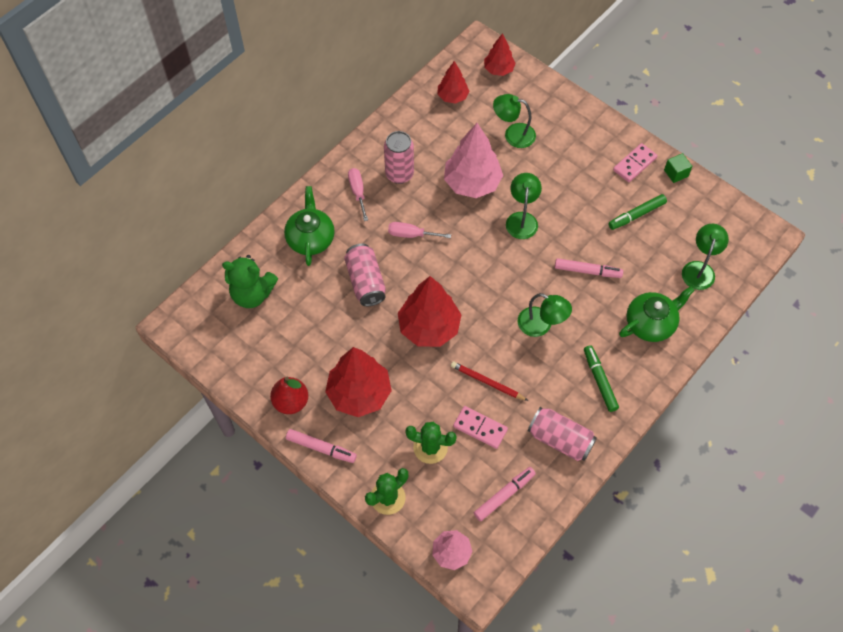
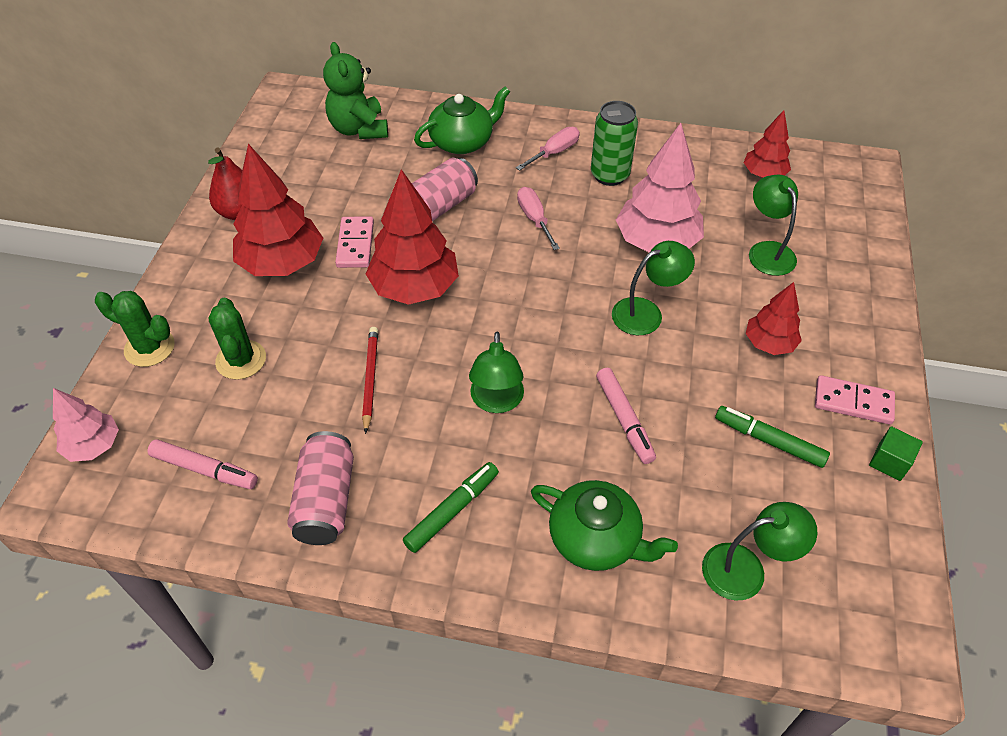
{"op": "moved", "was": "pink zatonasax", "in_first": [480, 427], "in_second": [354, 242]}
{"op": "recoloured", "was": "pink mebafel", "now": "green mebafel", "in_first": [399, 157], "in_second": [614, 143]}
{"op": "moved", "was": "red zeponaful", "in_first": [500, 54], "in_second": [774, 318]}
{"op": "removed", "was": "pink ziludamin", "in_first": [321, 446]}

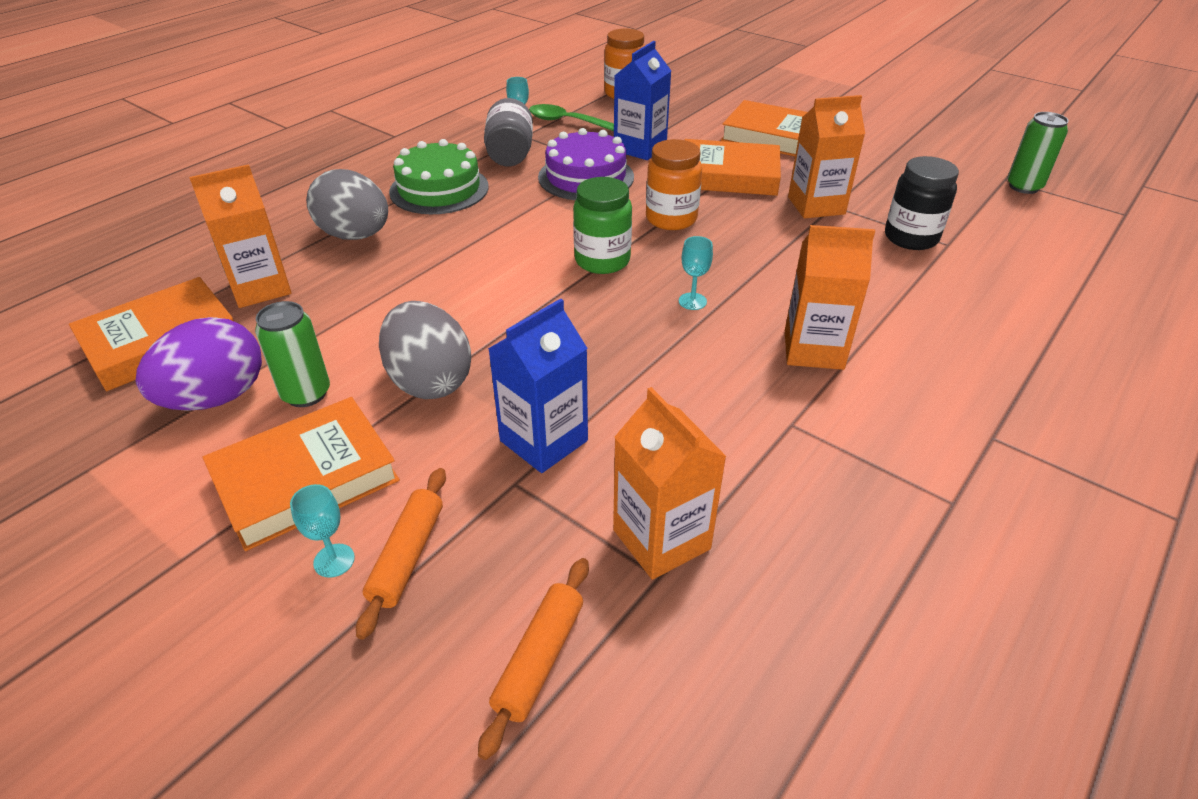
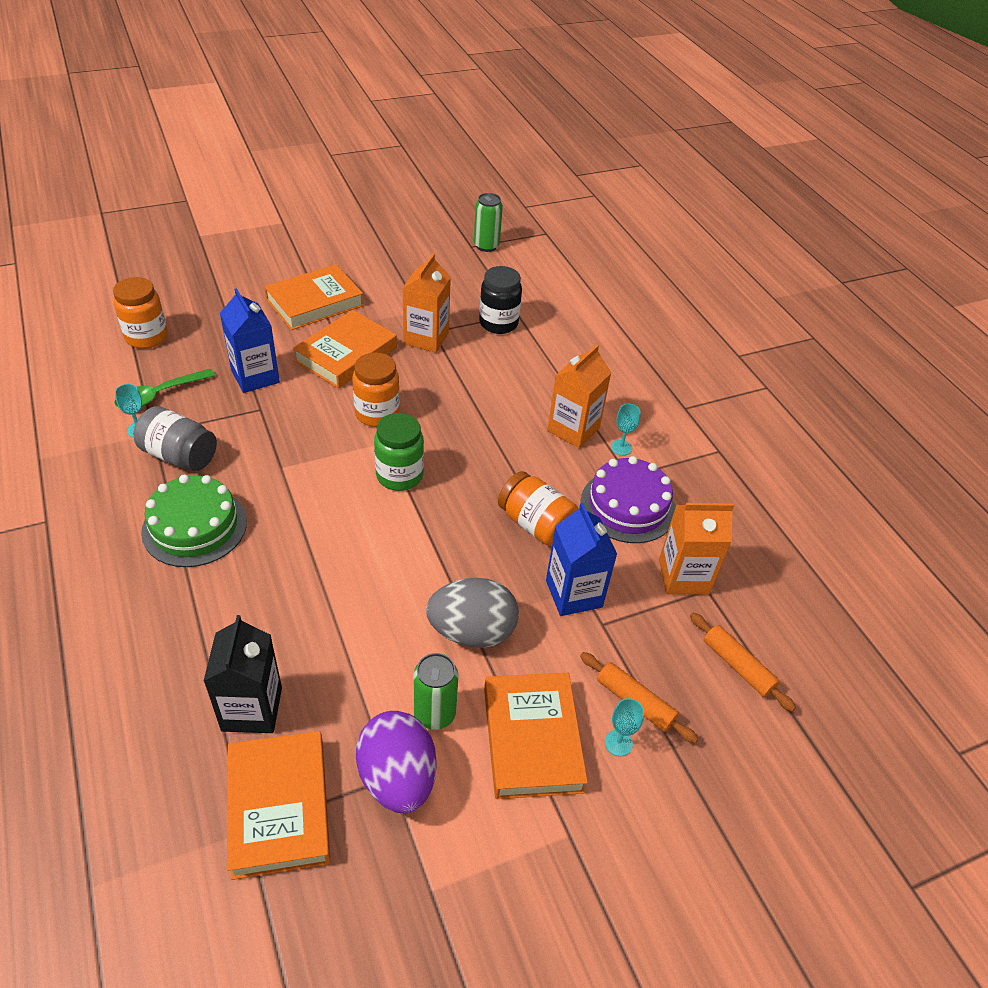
{"op": "recoloured", "was": "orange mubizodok", "now": "black mubizodok", "in_first": [240, 236], "in_second": [243, 674]}
{"op": "added", "now": "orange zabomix", "in_second": [538, 508]}
{"op": "moved", "was": "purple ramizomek", "in_first": [586, 164], "in_second": [628, 499]}
{"op": "moved", "was": "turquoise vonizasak", "in_first": [696, 273], "in_second": [626, 429]}
{"op": "removed", "was": "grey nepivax", "in_first": [347, 204]}

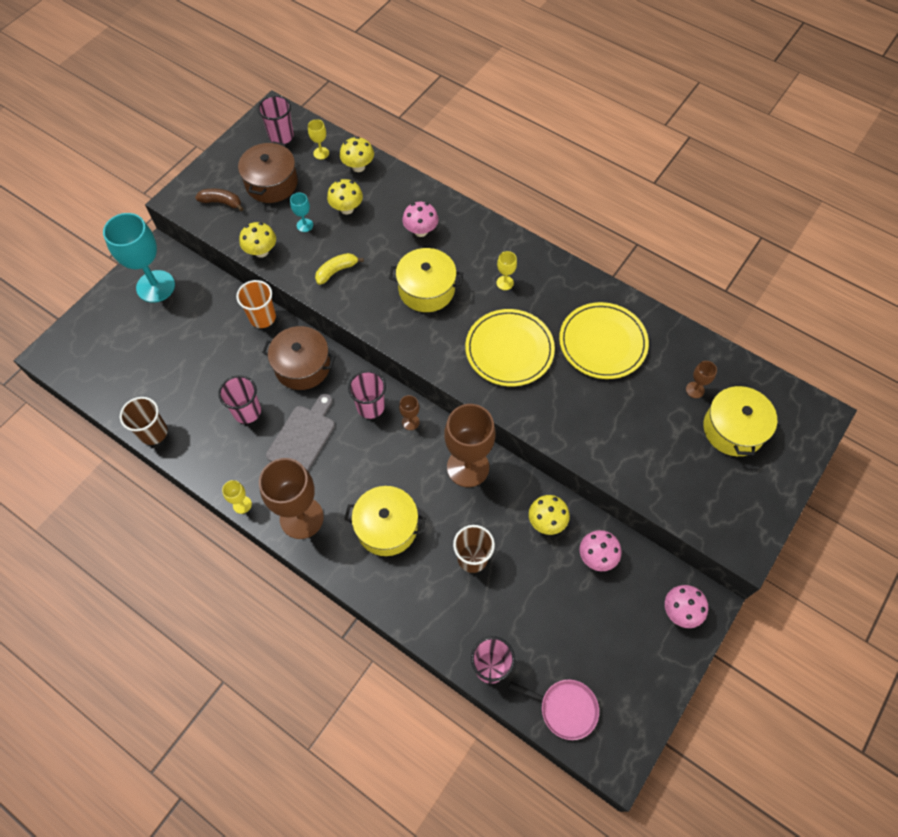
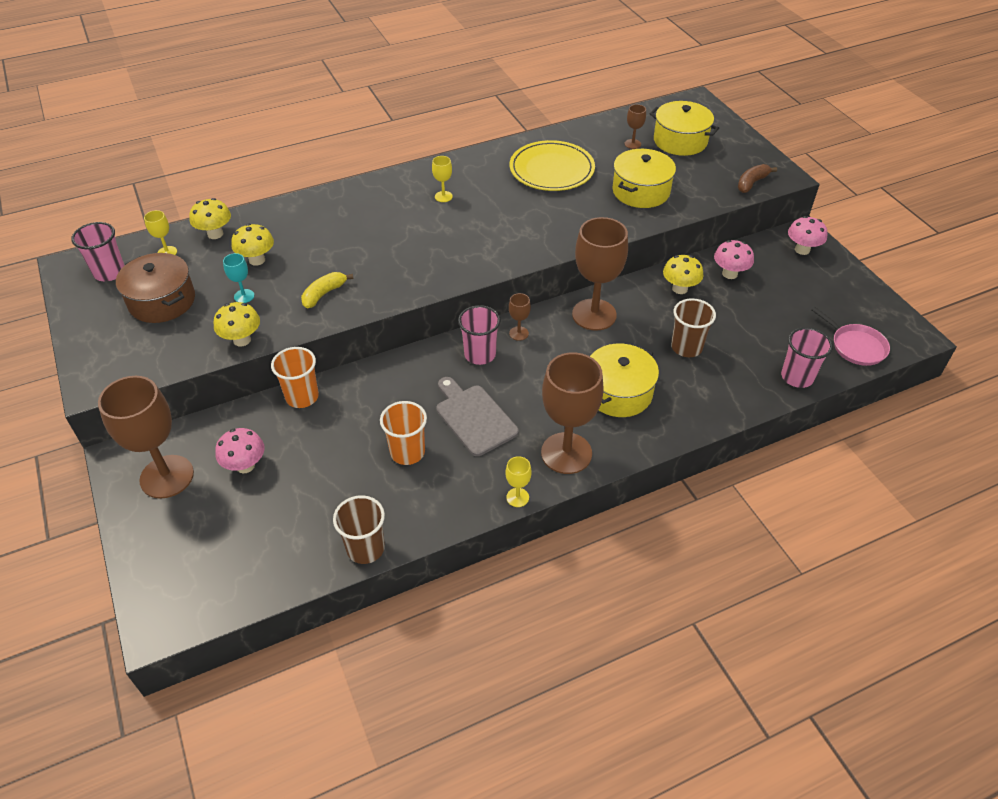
{"op": "recoloured", "was": "turquoise vonizasak", "now": "brown vonizasak", "in_first": [139, 258], "in_second": [146, 437]}
{"op": "moved", "was": "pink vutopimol", "in_first": [420, 219], "in_second": [240, 450]}
{"op": "turned", "was": "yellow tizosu", "in_first": [339, 269], "in_second": [327, 290], "clockwise": 45}
{"op": "recoloured", "was": "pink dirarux", "now": "orange dirarux", "in_first": [239, 399], "in_second": [403, 433]}
{"op": "moved", "was": "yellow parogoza", "in_first": [426, 280], "in_second": [644, 178]}
{"op": "moved", "was": "brown tizosu", "in_first": [219, 200], "in_second": [757, 178]}
{"op": "turned", "was": "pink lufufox", "in_first": [554, 710], "in_second": [850, 336], "clockwise": 90}
{"op": "removed", "was": "brown parogoza", "in_first": [299, 358]}
{"op": "removed", "was": "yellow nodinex", "in_first": [510, 347]}

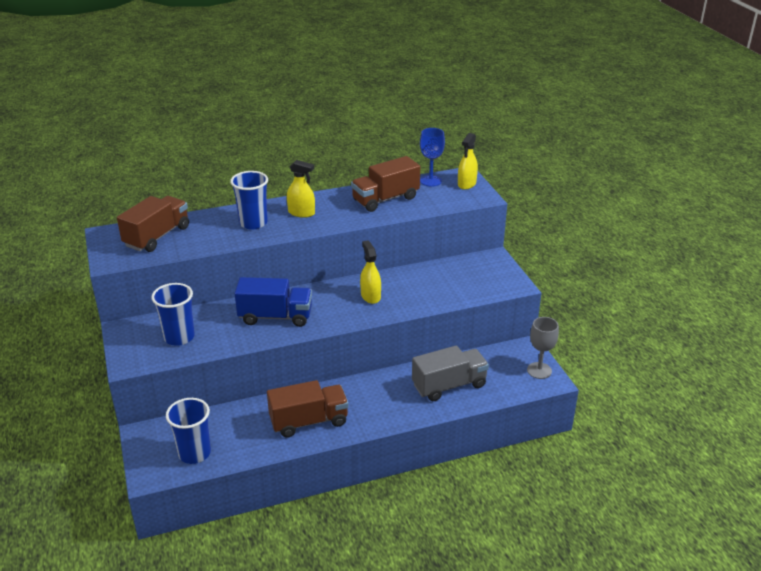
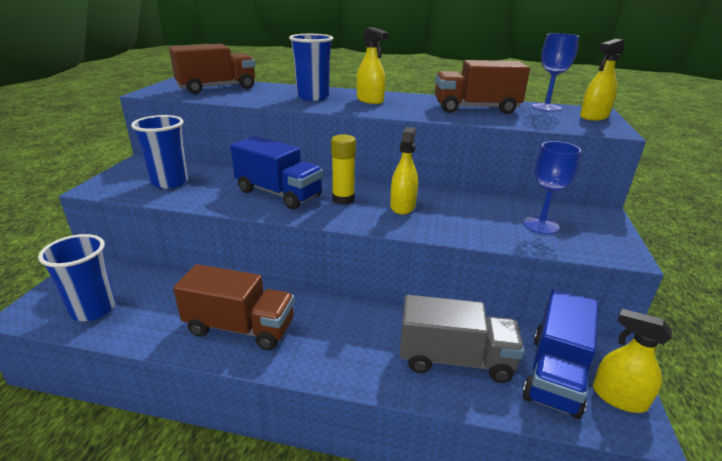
{"op": "added", "now": "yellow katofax", "in_second": [343, 169]}
{"op": "added", "now": "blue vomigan", "in_second": [560, 354]}
{"op": "added", "now": "blue vonizasak", "in_second": [552, 187]}
{"op": "replaced", "was": "grey vonizasak", "now": "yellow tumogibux", "in_first": [543, 348], "in_second": [632, 361]}

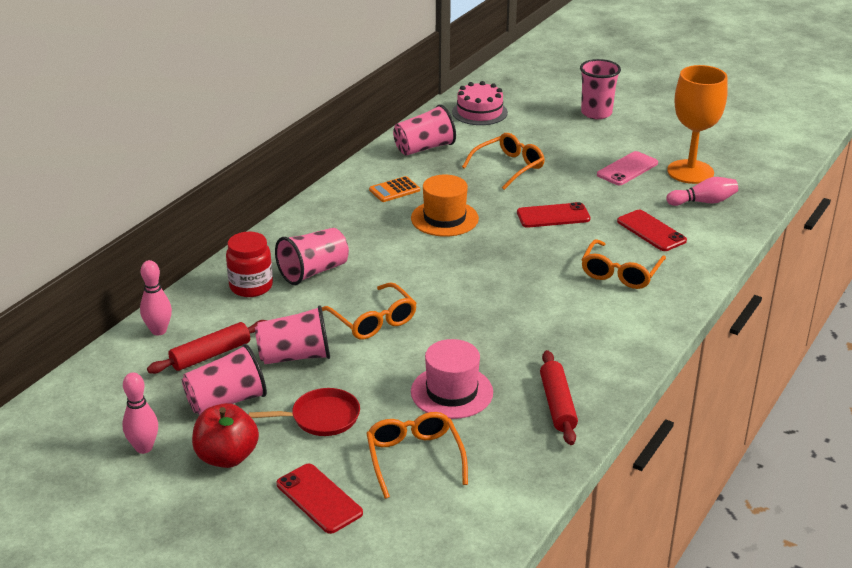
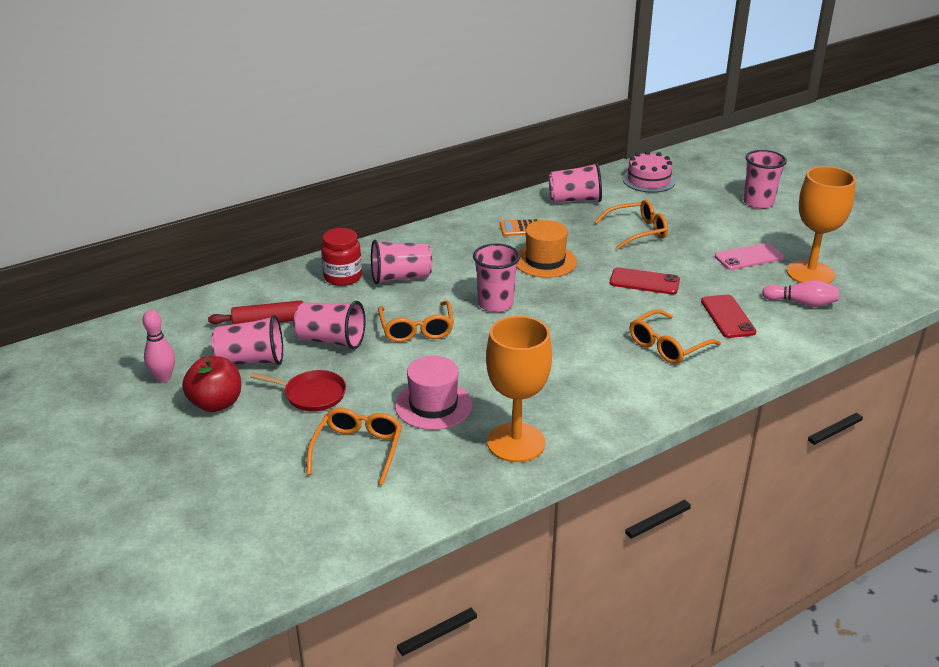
{"op": "added", "now": "pink dirarux", "in_second": [496, 278]}
{"op": "replaced", "was": "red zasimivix", "now": "orange vonizasak", "in_first": [559, 397], "in_second": [519, 389]}
{"op": "removed", "was": "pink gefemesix", "in_first": [156, 298]}
{"op": "removed", "was": "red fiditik", "in_first": [319, 499]}

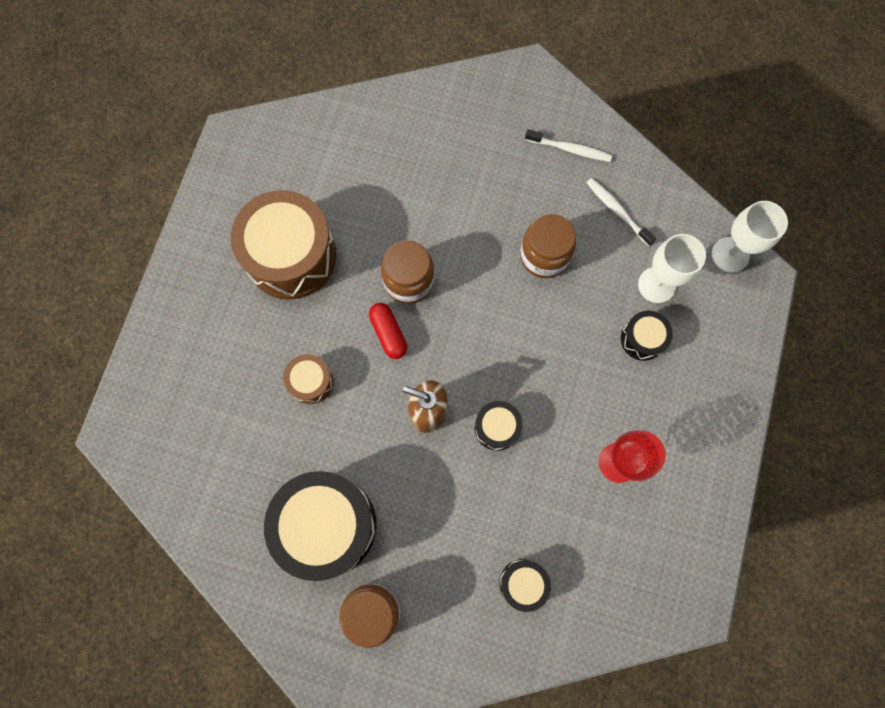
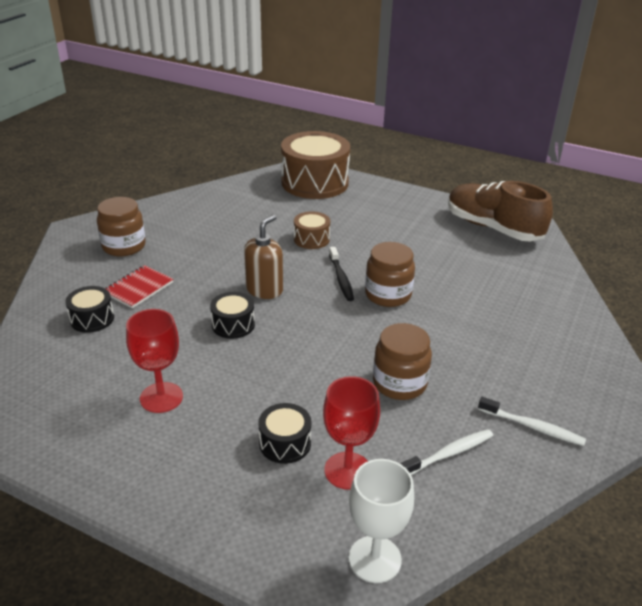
{"op": "added", "now": "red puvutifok", "in_second": [139, 286]}
{"op": "moved", "was": "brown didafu", "in_first": [283, 245], "in_second": [315, 165]}
{"op": "recoloured", "was": "white vonizasak", "now": "red vonizasak", "in_first": [672, 268], "in_second": [351, 433]}
{"op": "replaced", "was": "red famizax", "now": "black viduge", "in_first": [388, 331], "in_second": [341, 274]}
{"op": "added", "now": "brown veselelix", "in_second": [500, 211]}
{"op": "turned", "was": "white viduge", "in_first": [568, 145], "in_second": [532, 421], "clockwise": -90}
{"op": "removed", "was": "black didafu", "in_first": [320, 526]}

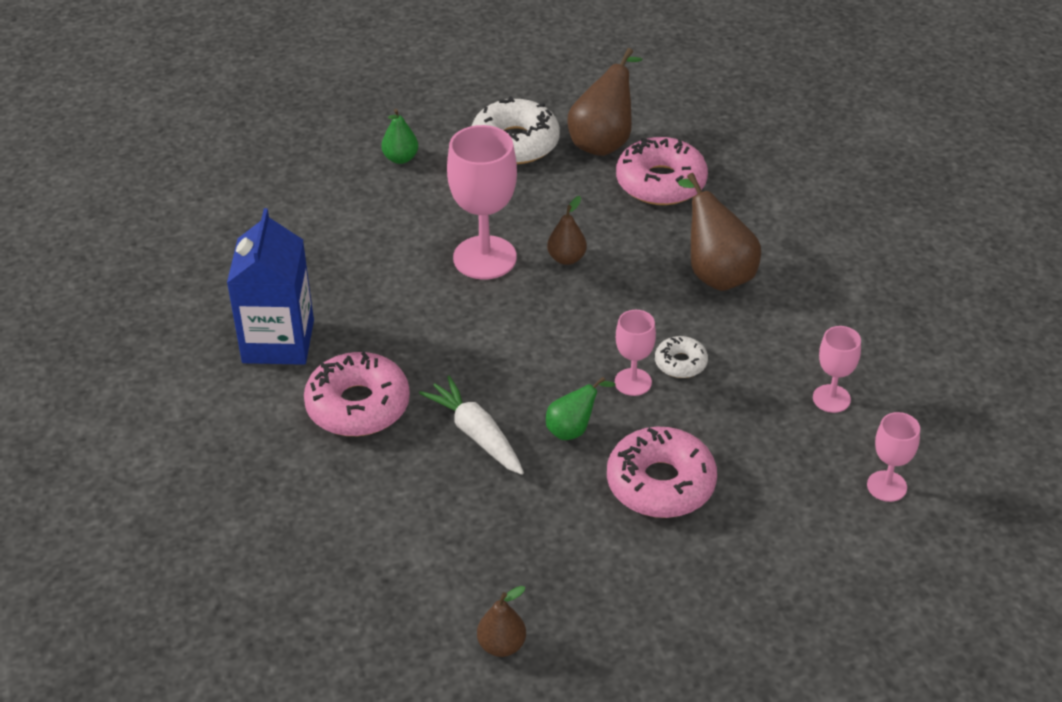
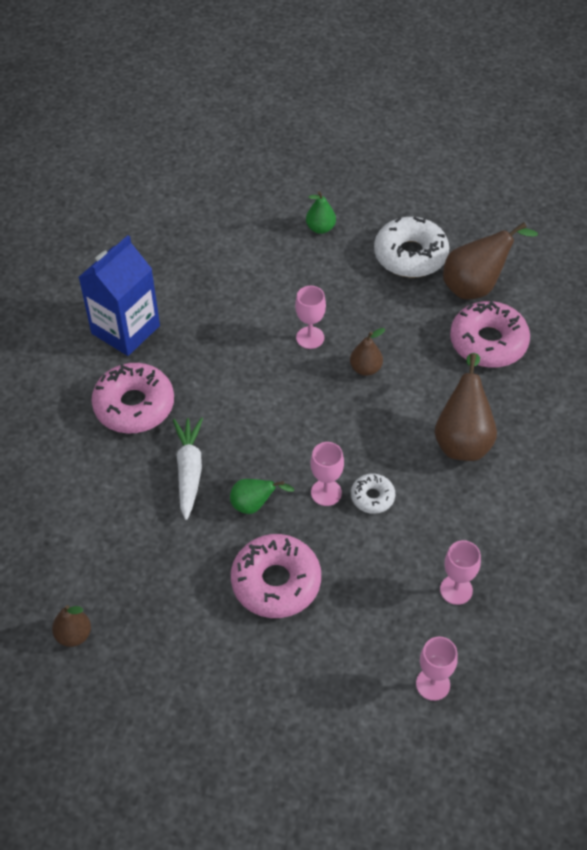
{"op": "resized", "was": "pink vonizasak", "in_first": [482, 202], "in_second": [310, 317], "ratio": 0.54}

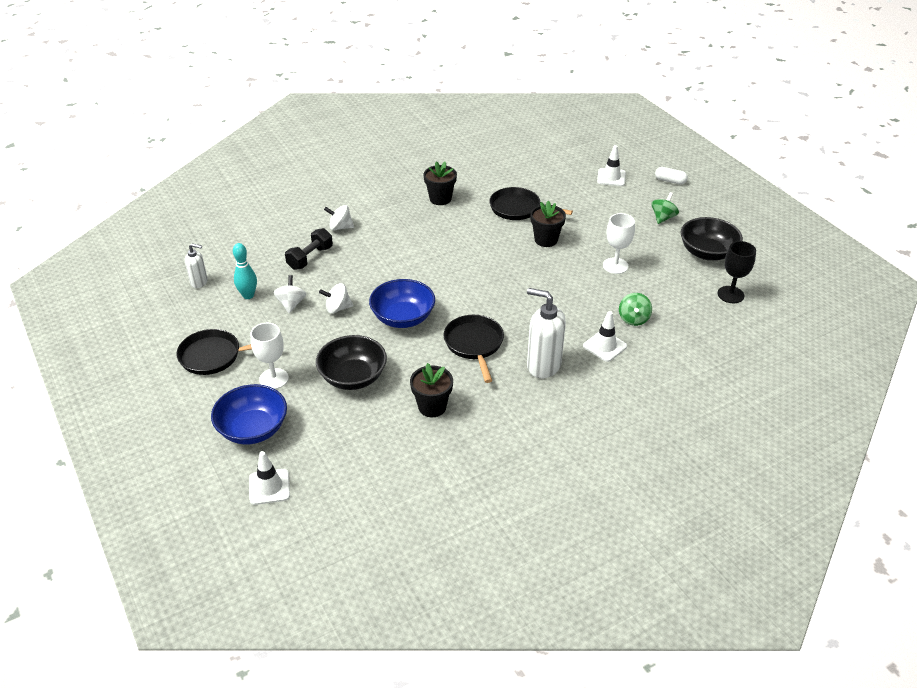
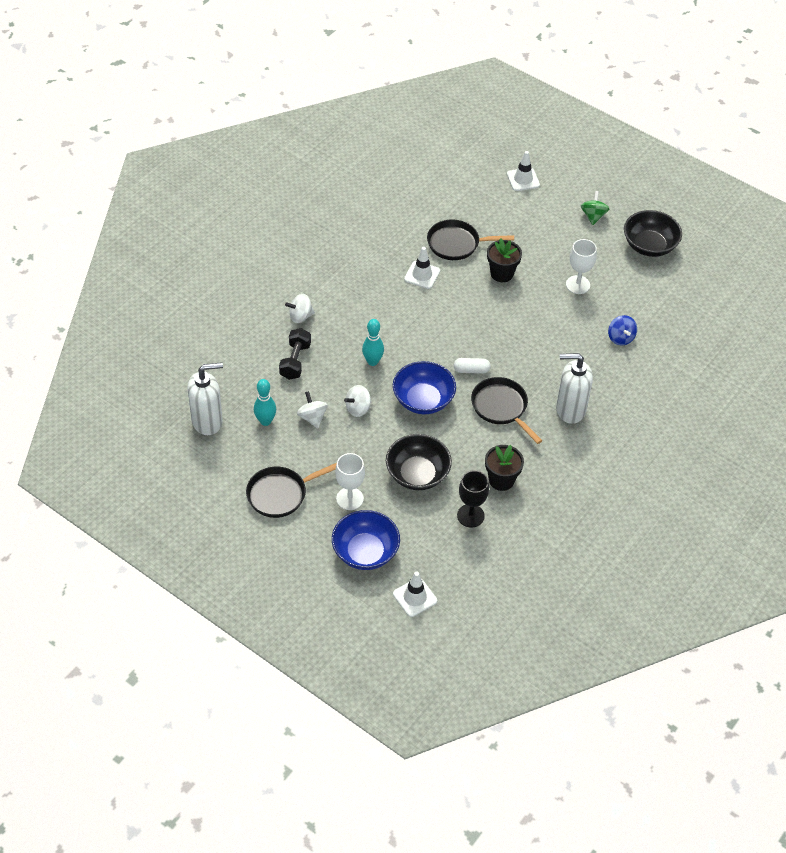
{"op": "resized", "was": "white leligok", "in_first": [196, 266], "in_second": [205, 398], "ratio": 1.79}
{"op": "added", "now": "turquoise gefemesix", "in_second": [373, 342]}
{"op": "moved", "was": "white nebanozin", "in_first": [605, 336], "in_second": [422, 268]}
{"op": "moved", "was": "white famizax", "in_first": [671, 175], "in_second": [472, 366]}
{"op": "moved", "was": "black vonizasak", "in_first": [737, 272], "in_second": [473, 499]}
{"op": "recoloured", "was": "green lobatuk", "now": "blue lobatuk", "in_first": [635, 309], "in_second": [622, 330]}
{"op": "removed", "was": "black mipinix", "in_first": [440, 183]}

